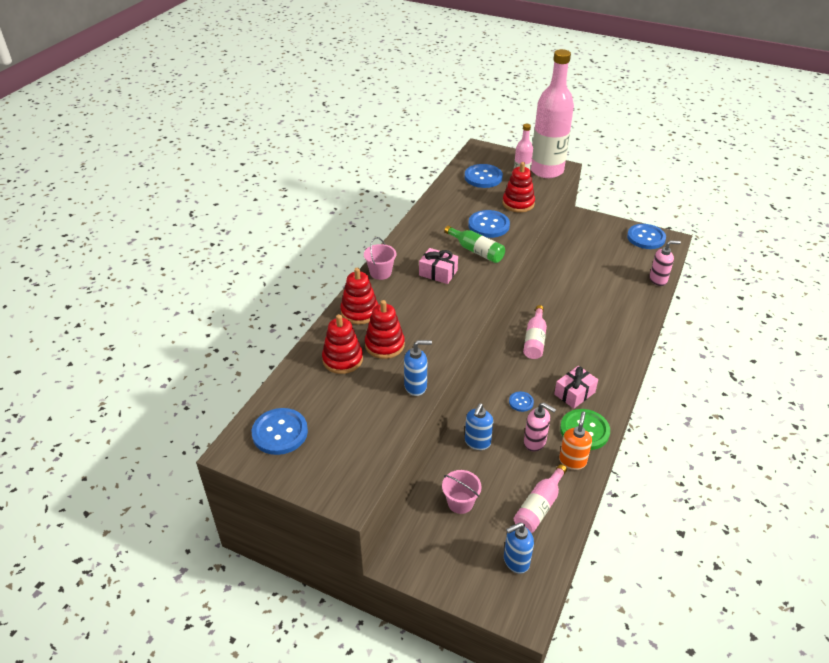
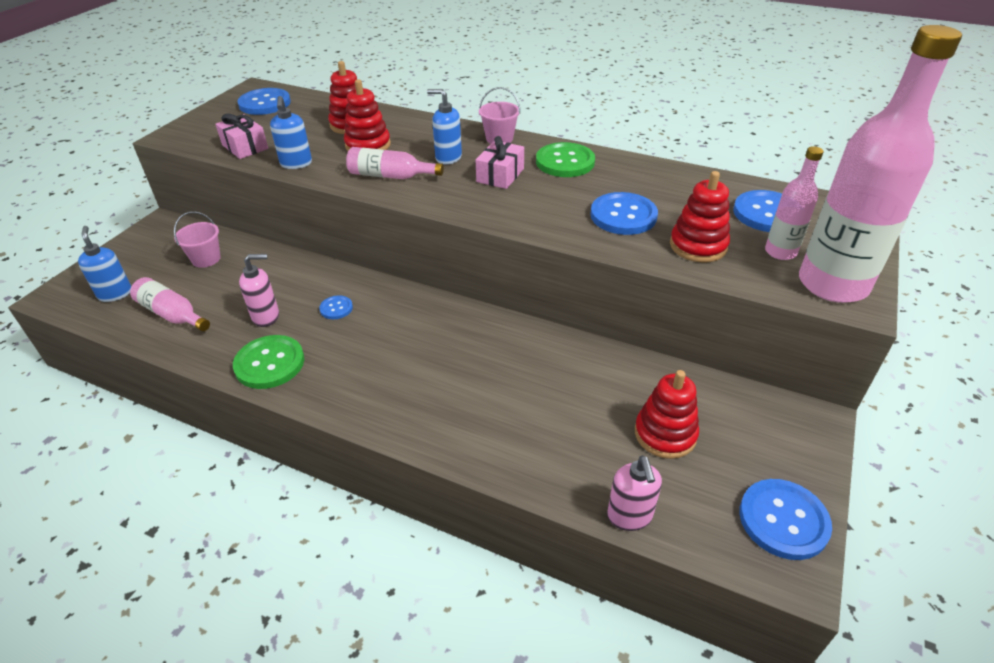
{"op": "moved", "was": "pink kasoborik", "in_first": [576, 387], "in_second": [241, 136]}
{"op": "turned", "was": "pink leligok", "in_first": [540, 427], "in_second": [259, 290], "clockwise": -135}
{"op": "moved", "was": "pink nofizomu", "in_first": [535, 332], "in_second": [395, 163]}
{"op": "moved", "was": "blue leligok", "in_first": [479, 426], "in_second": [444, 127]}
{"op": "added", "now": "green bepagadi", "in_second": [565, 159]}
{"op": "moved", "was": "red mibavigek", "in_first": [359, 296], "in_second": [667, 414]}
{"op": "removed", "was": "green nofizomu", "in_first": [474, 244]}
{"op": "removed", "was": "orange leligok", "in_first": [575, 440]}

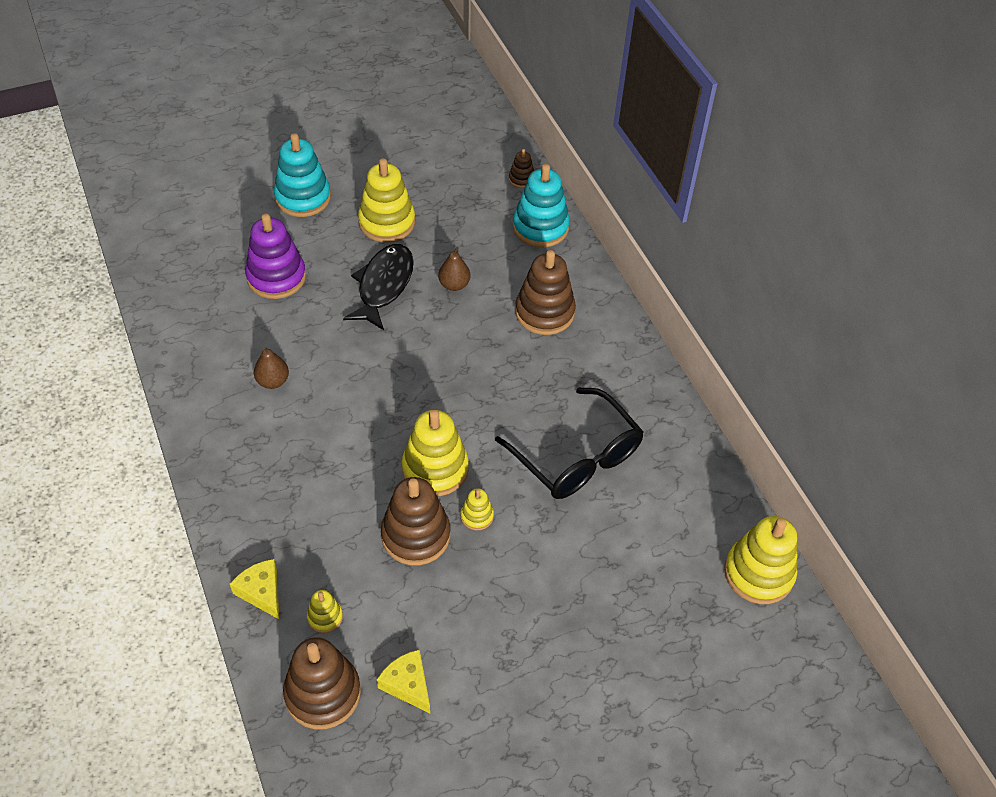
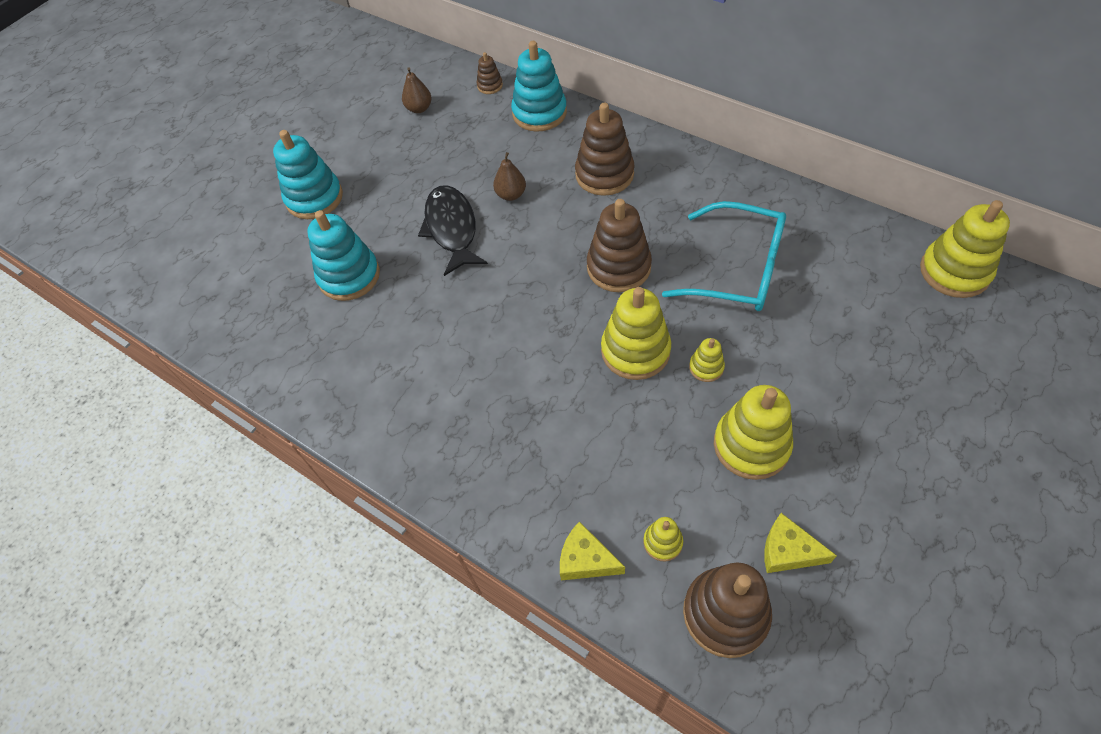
{"op": "recoloured", "was": "purple mibavigek", "now": "turquoise mibavigek", "in_first": [275, 256], "in_second": [343, 255]}
{"op": "moved", "was": "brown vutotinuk", "in_first": [271, 367], "in_second": [417, 90]}
{"op": "moved", "was": "brown mibavigek", "in_first": [415, 521], "in_second": [619, 245]}
{"op": "recoloured", "was": "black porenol", "now": "turquoise porenol", "in_first": [569, 443], "in_second": [724, 256]}
{"op": "moved", "was": "yellow mibavigek", "in_first": [386, 200], "in_second": [753, 432]}

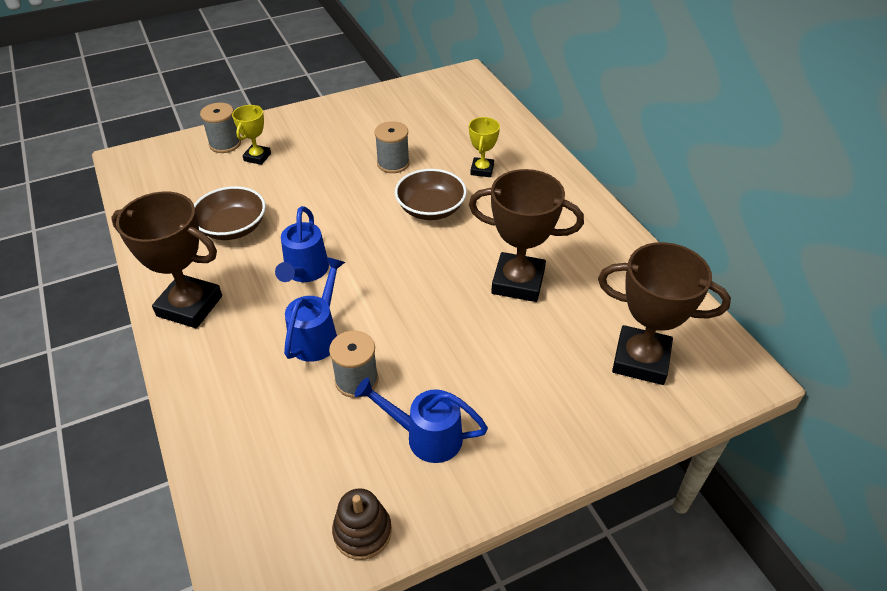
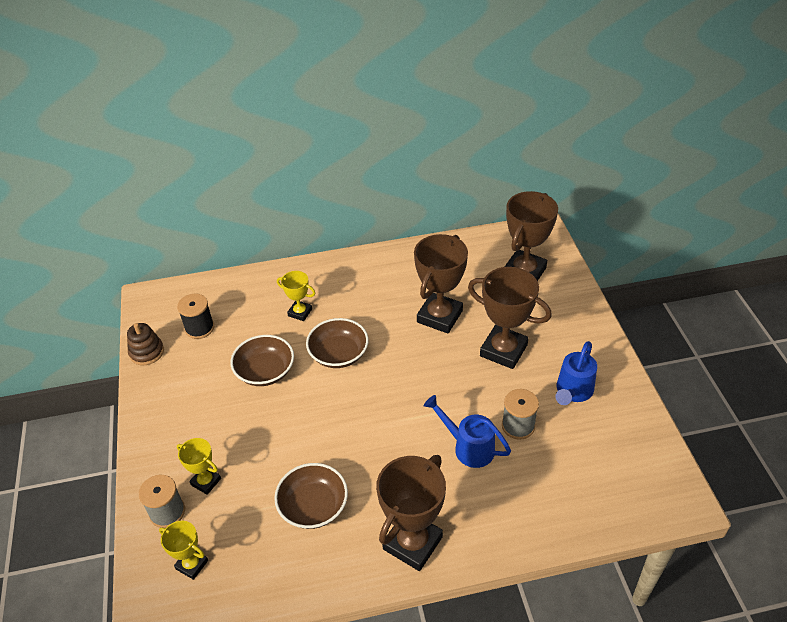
{"op": "moved", "was": "brown mibavigek", "in_first": [362, 524], "in_second": [145, 344]}
{"op": "added", "now": "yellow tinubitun", "in_second": [183, 550]}
{"op": "added", "now": "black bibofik", "in_second": [195, 316]}
{"op": "replaced", "was": "grey bibofik", "now": "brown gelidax", "in_first": [392, 147], "in_second": [262, 360]}
{"op": "added", "now": "brown tinubitun", "in_second": [510, 318]}
{"op": "removed", "was": "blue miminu", "in_first": [302, 244]}

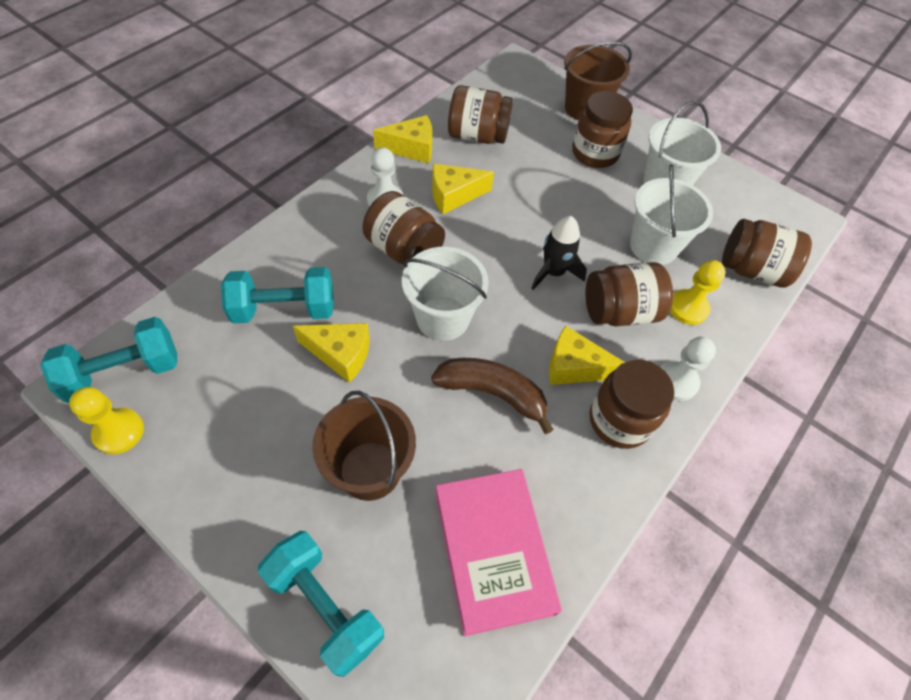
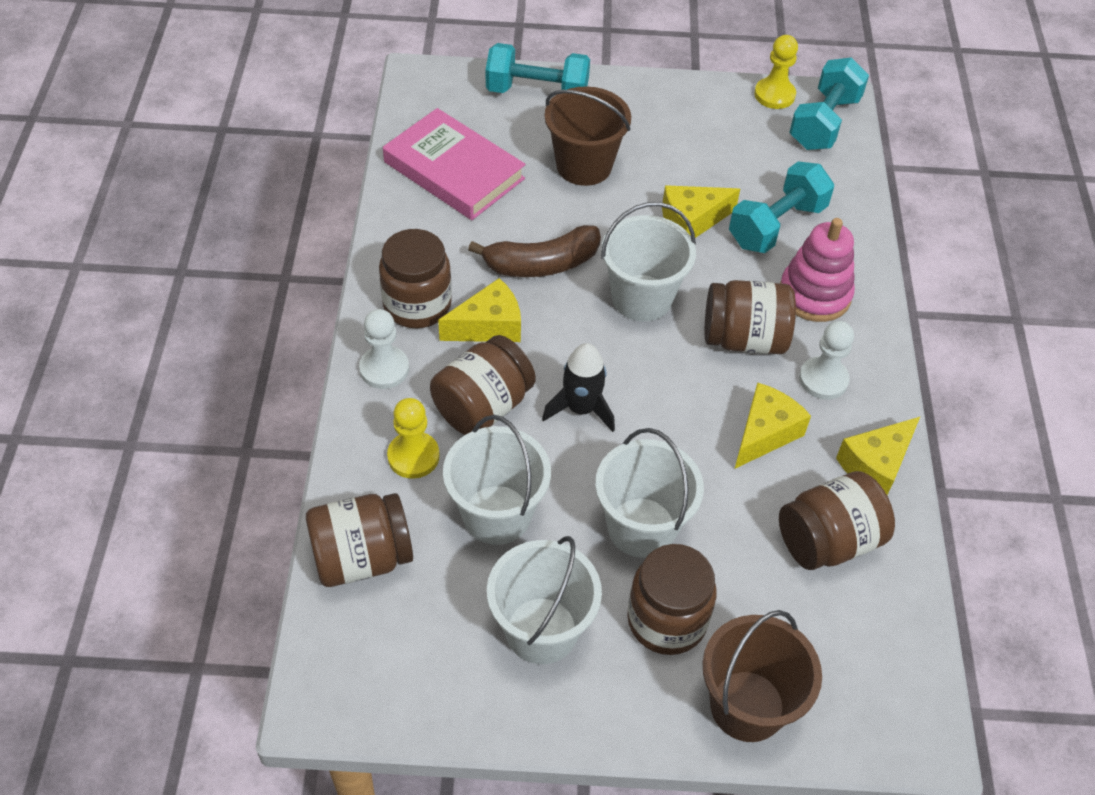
{"op": "added", "now": "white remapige", "in_second": [649, 493]}
{"op": "added", "now": "pink mibavigek", "in_second": [817, 270]}

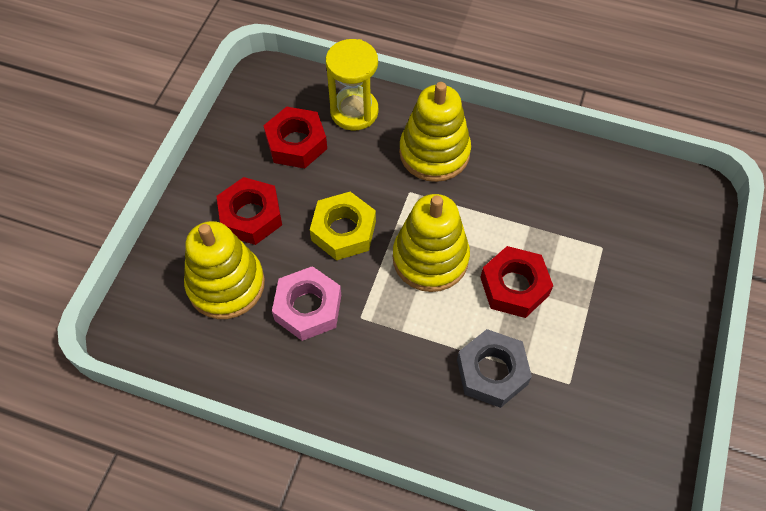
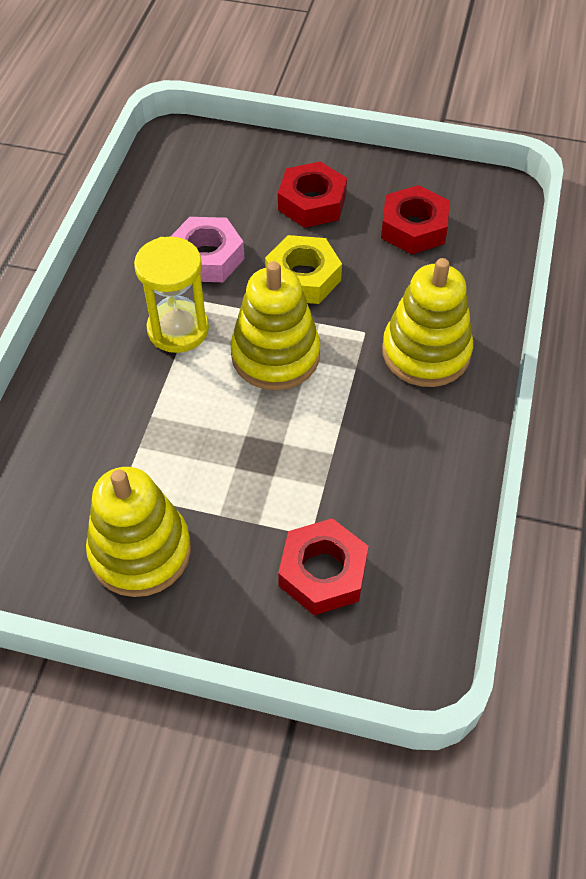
{"op": "moved", "was": "yellow mibavigek", "in_first": [224, 270], "in_second": [138, 532]}
{"op": "moved", "was": "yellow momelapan", "in_first": [352, 85], "in_second": [171, 295]}
{"op": "moved", "was": "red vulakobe", "in_first": [516, 282], "in_second": [323, 566]}
{"op": "removed", "was": "grey vulakobe", "in_first": [494, 368]}

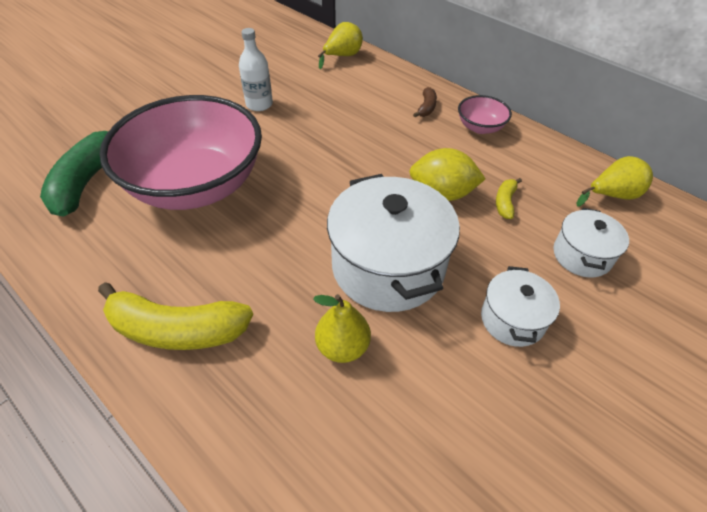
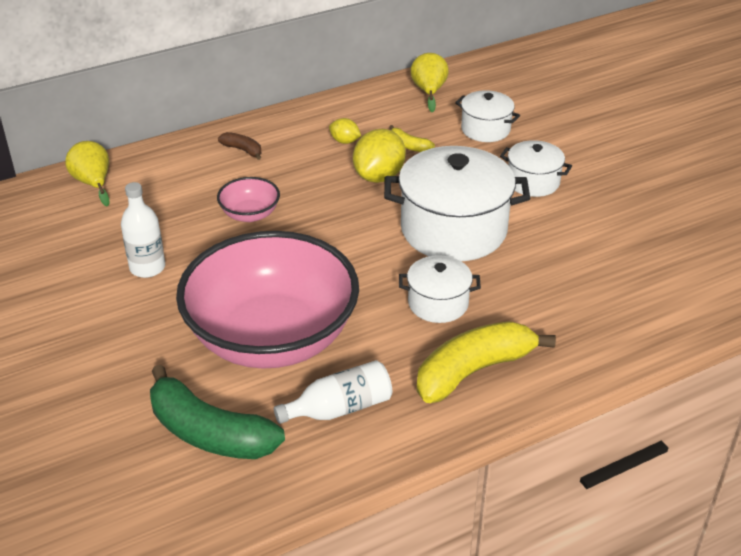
{"op": "moved", "was": "pink gelidax", "in_first": [485, 114], "in_second": [248, 199]}
{"op": "added", "now": "white nofizomu", "in_second": [333, 392]}
{"op": "added", "now": "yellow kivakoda", "in_second": [345, 131]}
{"op": "added", "now": "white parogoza", "in_second": [440, 289]}
{"op": "turned", "was": "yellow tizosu", "in_first": [175, 316], "in_second": [486, 362], "clockwise": -150}
{"op": "removed", "was": "yellow vutotinuk", "in_first": [342, 328]}

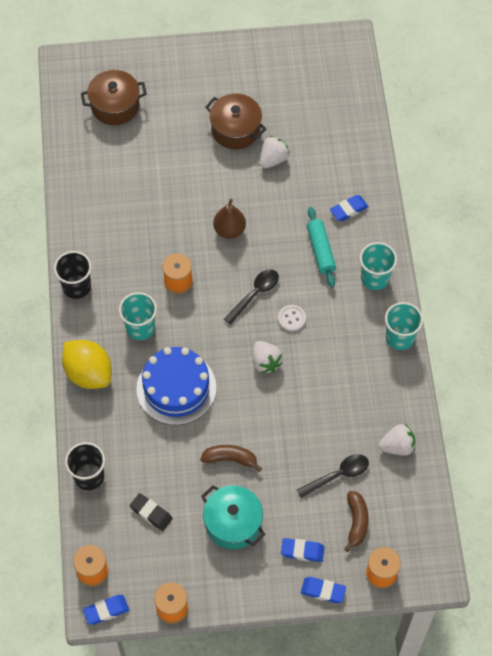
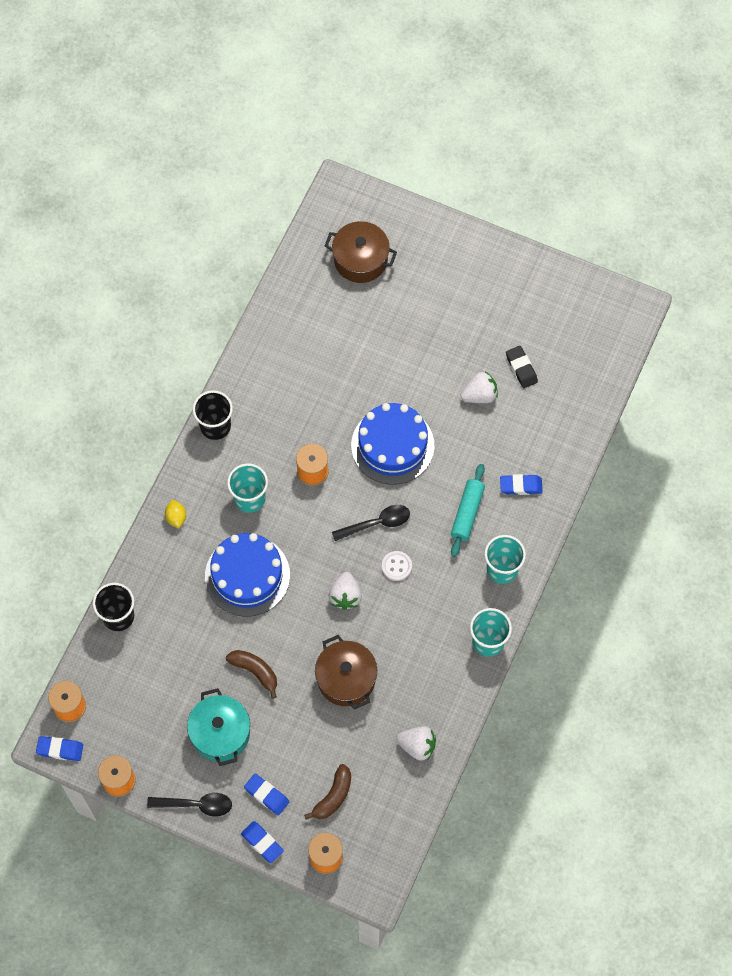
{"op": "moved", "was": "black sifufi", "in_first": [333, 476], "in_second": [189, 805]}
{"op": "resized", "was": "yellow kivakoda", "in_first": [87, 364], "in_second": [175, 514], "ratio": 0.45}
{"op": "moved", "was": "brown parogoza", "in_first": [236, 121], "in_second": [346, 672]}
{"op": "replaced", "was": "brown vutotinuk", "now": "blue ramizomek", "in_first": [229, 219], "in_second": [392, 444]}
{"op": "moved", "was": "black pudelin", "in_first": [151, 512], "in_second": [522, 367]}

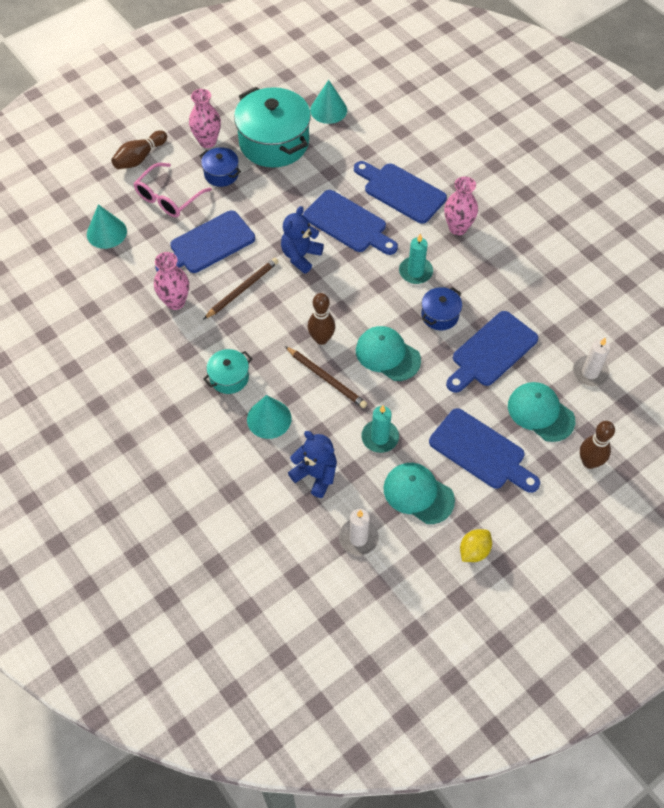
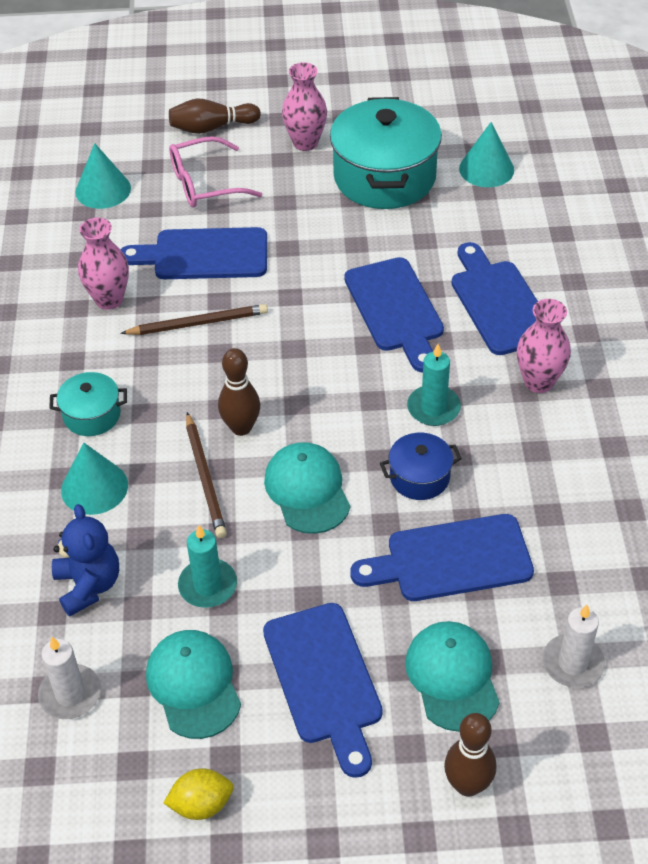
{"op": "removed", "was": "blue parogoza", "in_first": [220, 167]}
{"op": "removed", "was": "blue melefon", "in_first": [302, 240]}

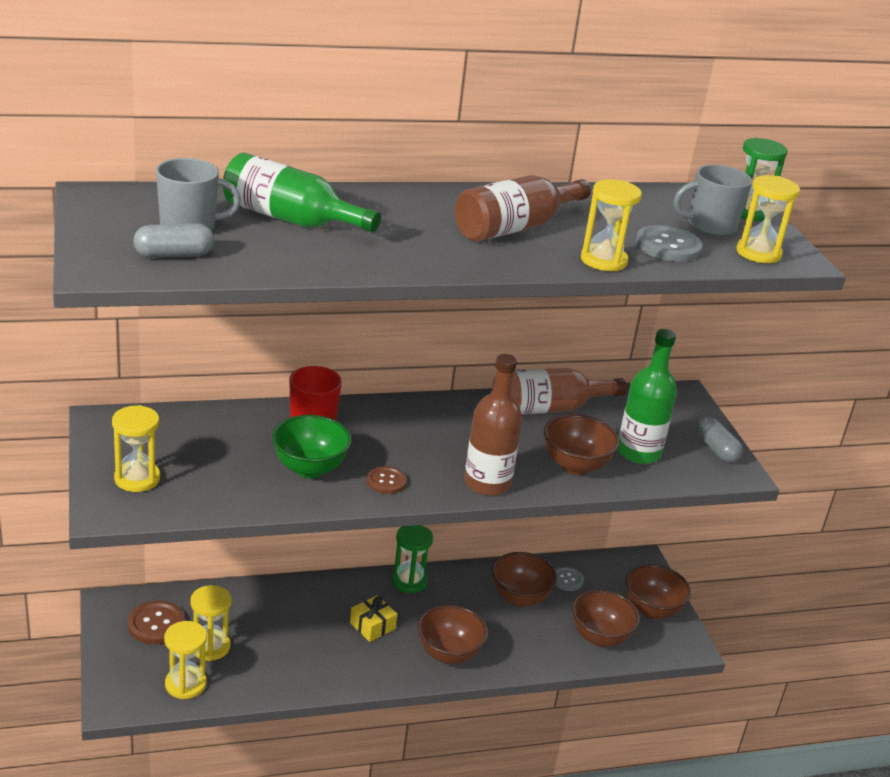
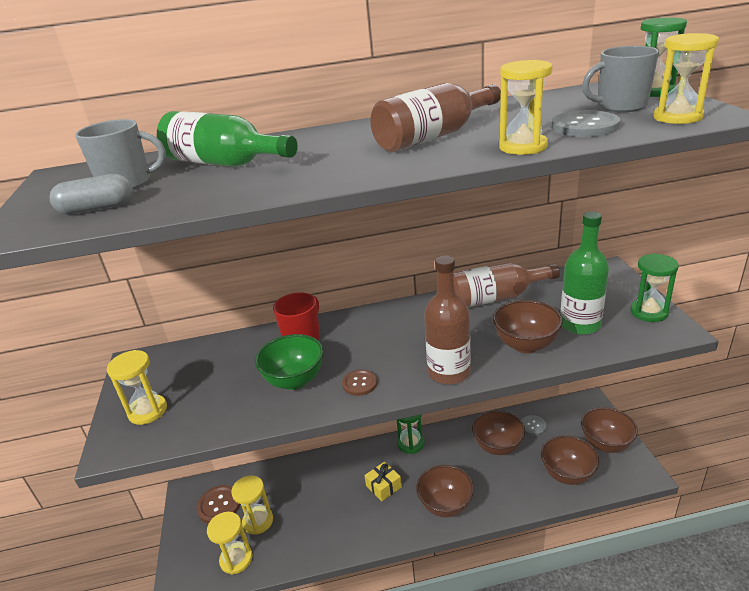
{"op": "replaced", "was": "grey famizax", "now": "green momelapan", "in_first": [719, 440], "in_second": [654, 287]}

